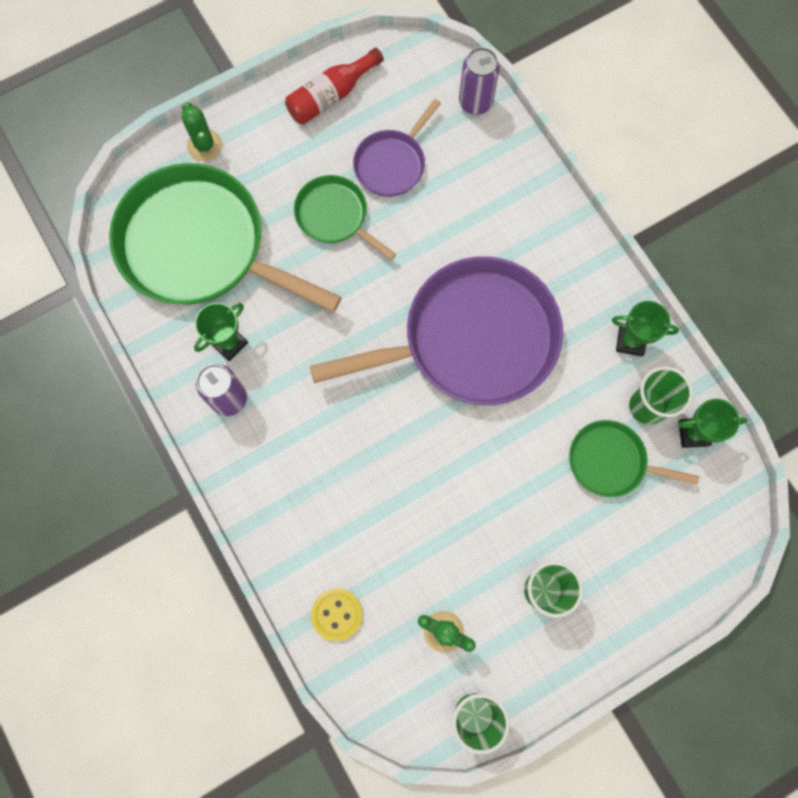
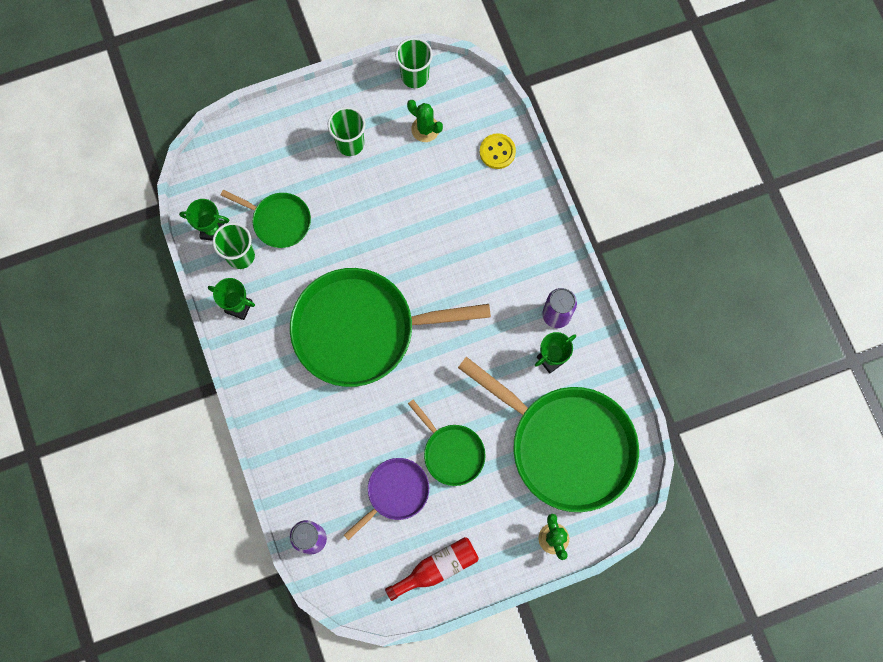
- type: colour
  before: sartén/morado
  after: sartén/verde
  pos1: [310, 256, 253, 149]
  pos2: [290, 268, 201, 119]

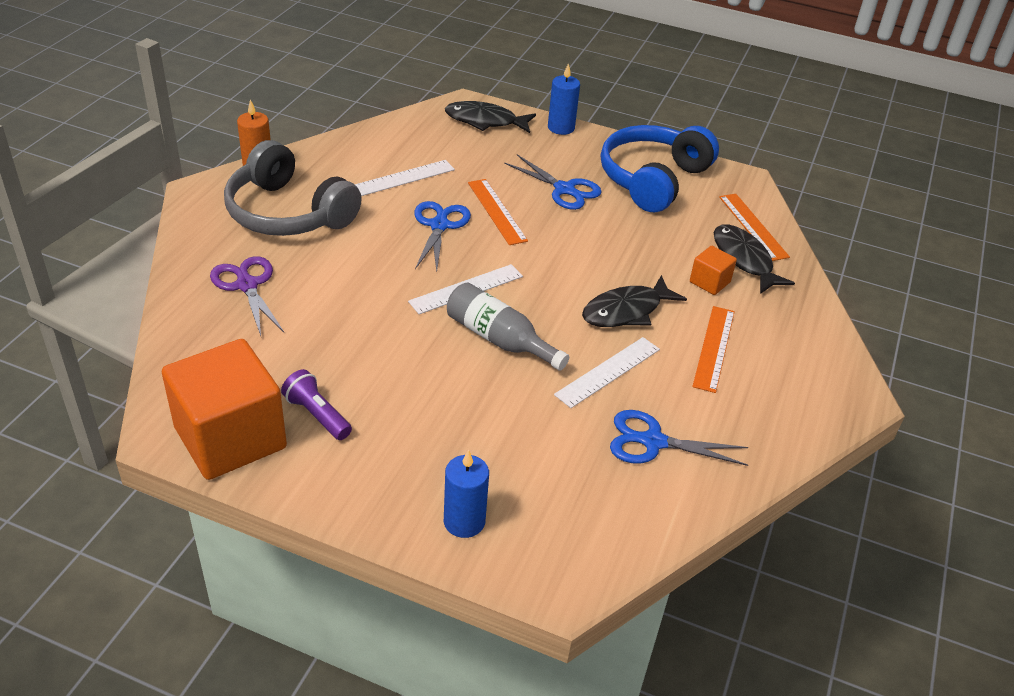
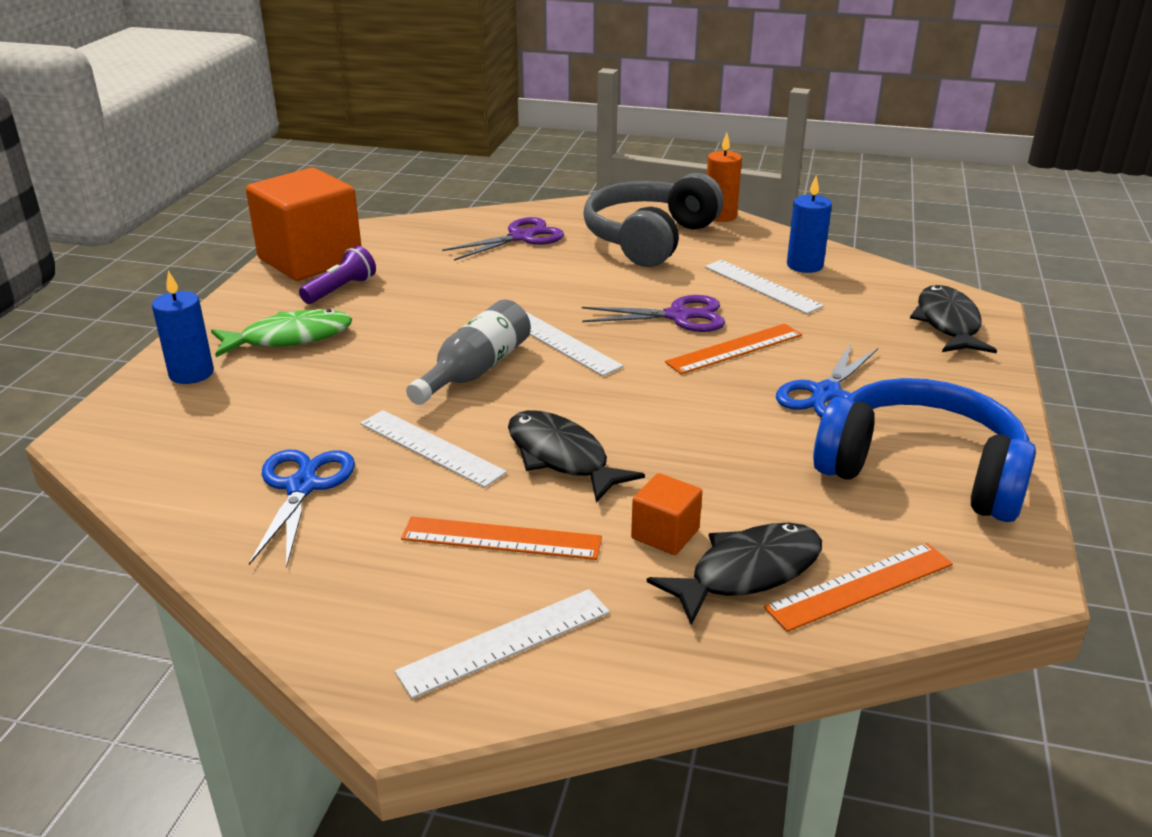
- type: appeared
  after: pez/verde
  pos2: [211, 309, 141, 48]
- type: appeared
  after: regla/blanco
  pos2: [395, 589, 215, 110]
- type: colour
  before: tijeras/azul
  after: tijeras/morado
  pos1: [414, 201, 57, 71]
  pos2: [582, 295, 143, 37]
- type: relocated
  before: vela/azul
  pos1: [548, 63, 32, 72]
  pos2: [787, 175, 45, 98]

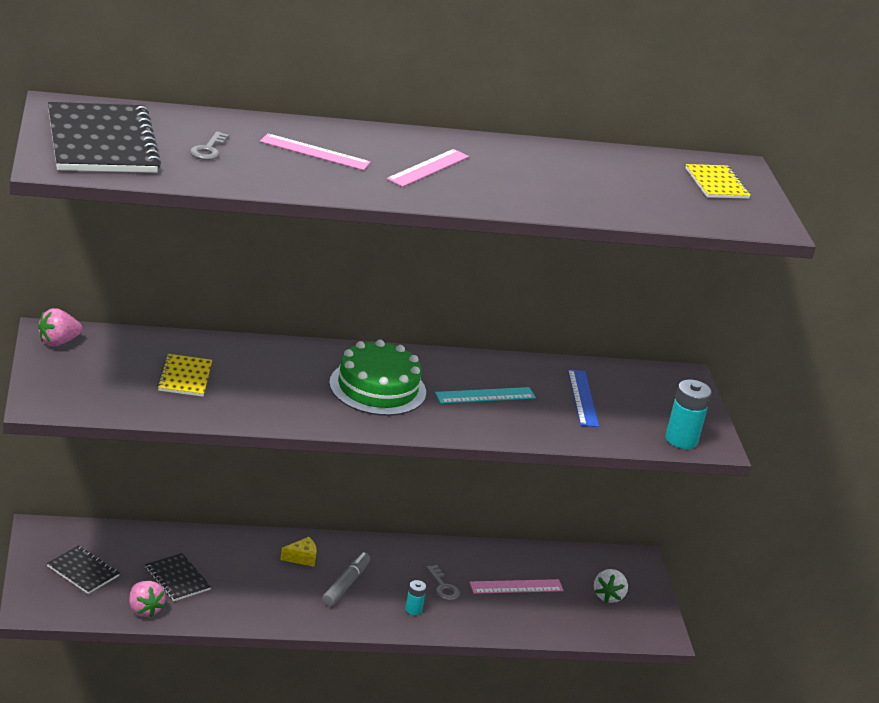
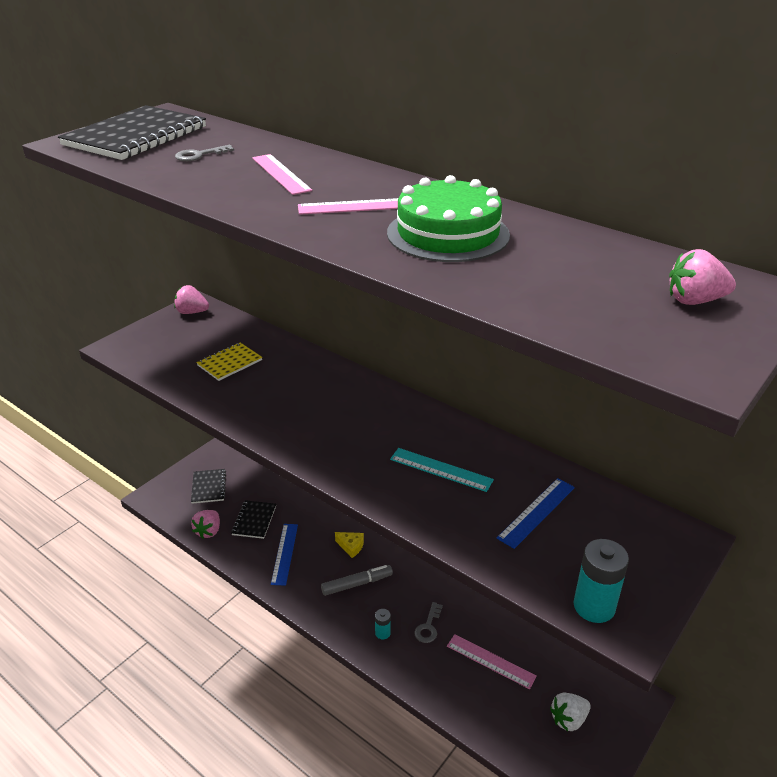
- type: appeared
  after: regla/azul
  pos2: [271, 524, 27, 62]
- type: relocated
  before: tarta/verde
  pos1: [329, 340, 97, 76]
  pos2: [387, 175, 123, 87]
- type: exchanged
  before: cuaderno/amarillo
  after: fresa/rosa
  pos1: [686, 164, 65, 35]
  pos2: [669, 249, 67, 56]

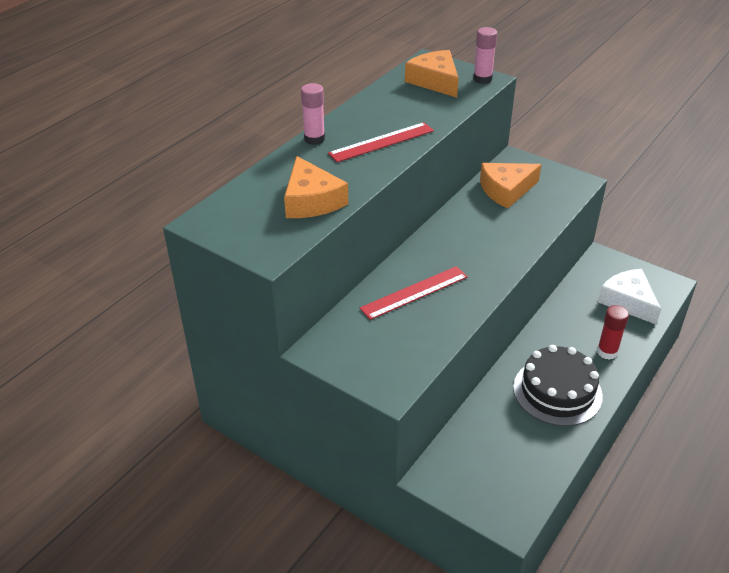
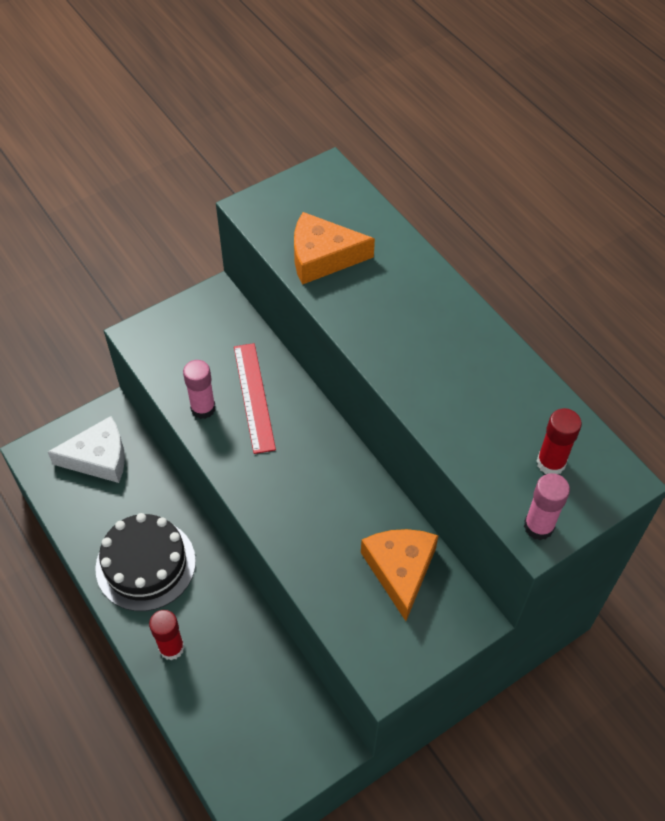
- type: relocated
  before: queso/blanco
  pos1: [598, 269, 63, 56]
  pos2: [48, 416, 77, 67]
- type: relocated
  before: barra de pegamento/rosa
  pos1: [301, 83, 24, 62]
  pos2: [183, 360, 33, 59]
- type: exchanged
  before: queso/naranja
  after: barra de pegamento/rojo
  pos1: [405, 50, 54, 47]
  pos2: [537, 408, 45, 66]
- type: missing
  before: regla/rojo
  pos1: [328, 122, 106, 40]

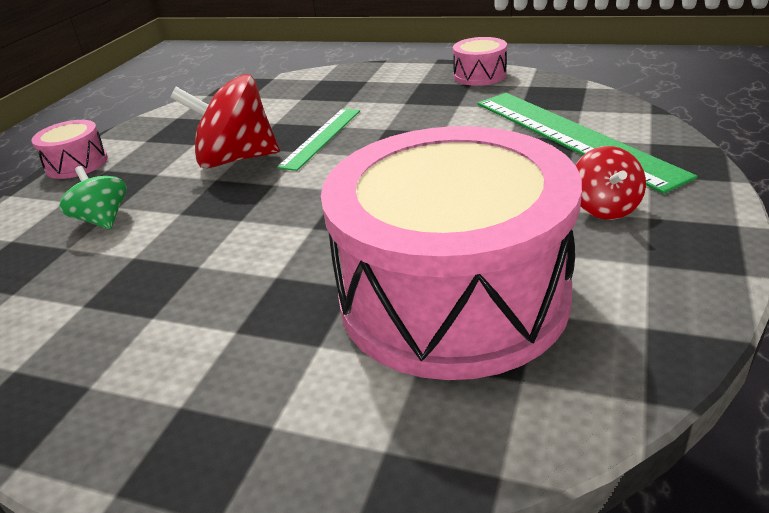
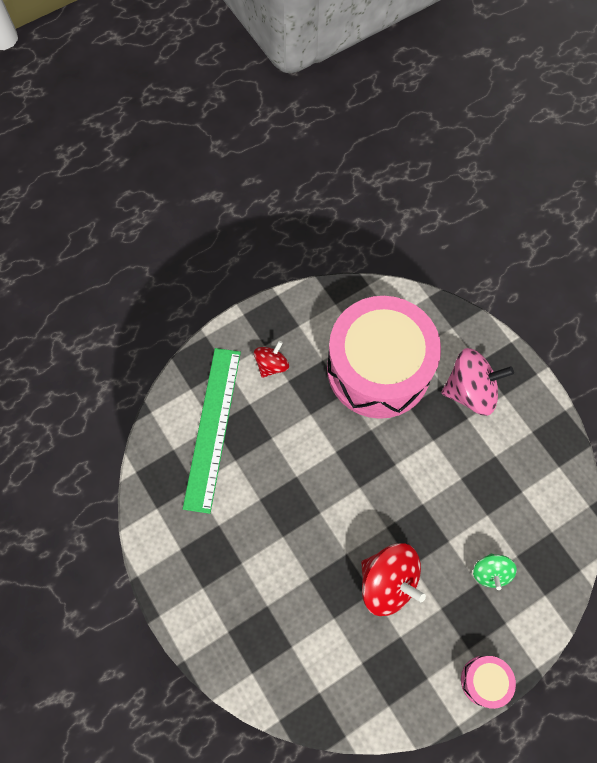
- type: appeared
  after: peonza/rosa
  pos2: [441, 348, 73, 68]
- type: missing
  before: regla/verde
  pos1: [277, 109, 83, 62]
- type: missing
  before: tambor/rosa
  pos1: [453, 37, 54, 49]

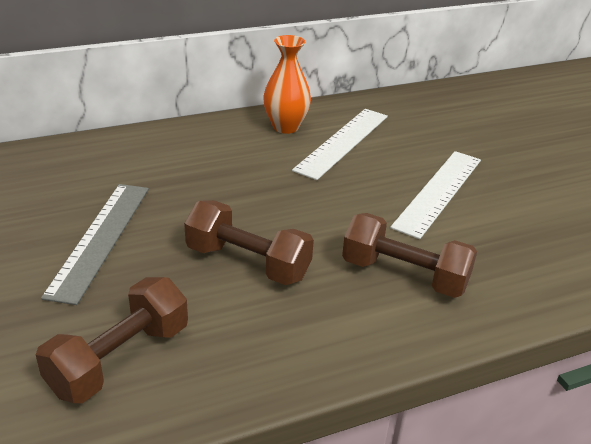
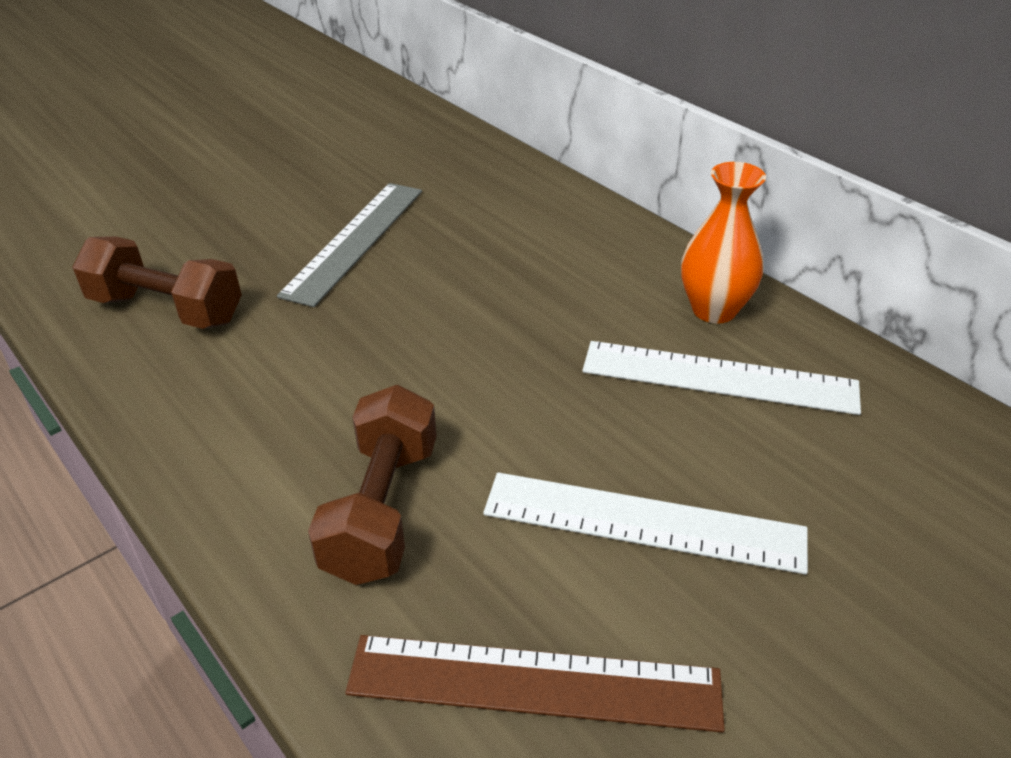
- type: spun
  before: regla/gris
  pos1: [41, 184, 108, 121]
  pos2: [277, 183, 145, 124]
  turn: -60
- type: appeared
  after: regla/marrón
  pos2: [345, 635, 380, 98]
- type: missing
  before: mancuerna/marrón
  pos1: [184, 200, 130, 85]

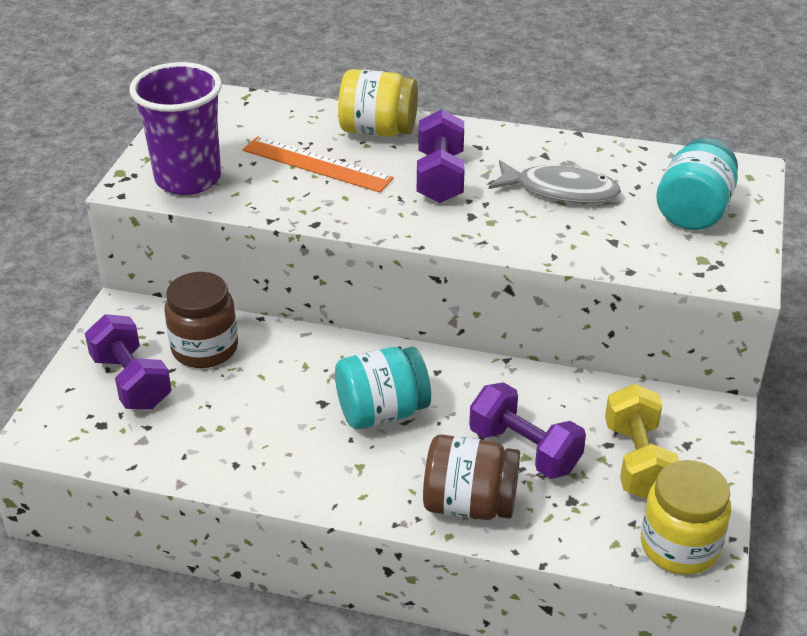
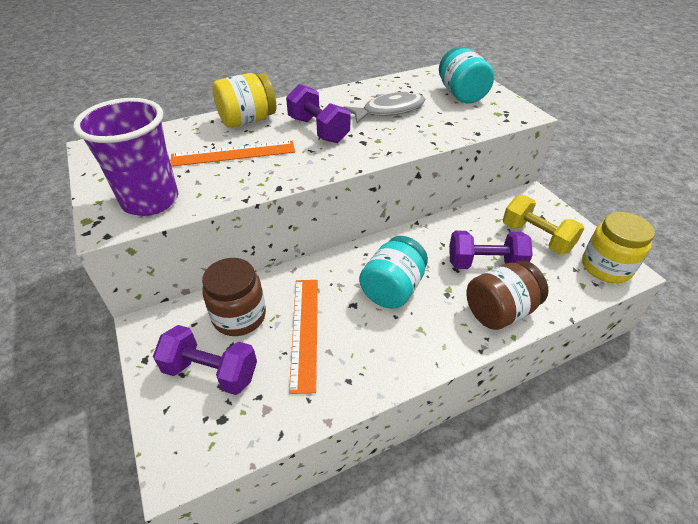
- type: appeared
  after: regla/naranja
  pos2: [289, 280, 29, 114]

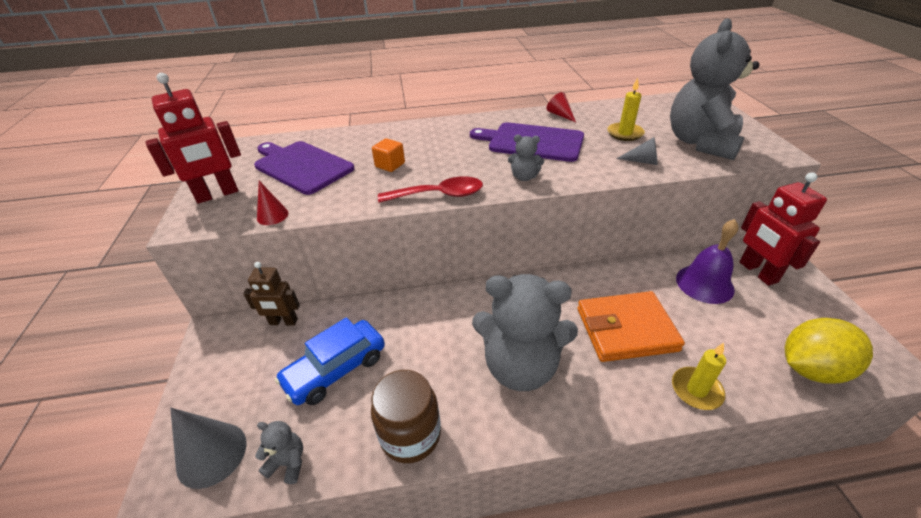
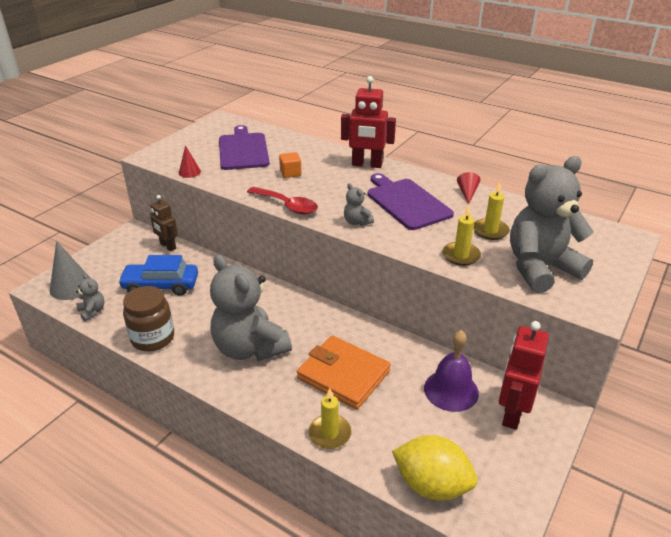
- type: relocated
  before: robot/rojo
  pos1: [146, 73, 95, 131]
  pos2: [341, 76, 55, 92]
- type: exchanged
  before: cono/gris
  after: vela/amarillo
  pos1: [616, 137, 42, 28]
  pos2: [442, 205, 39, 61]

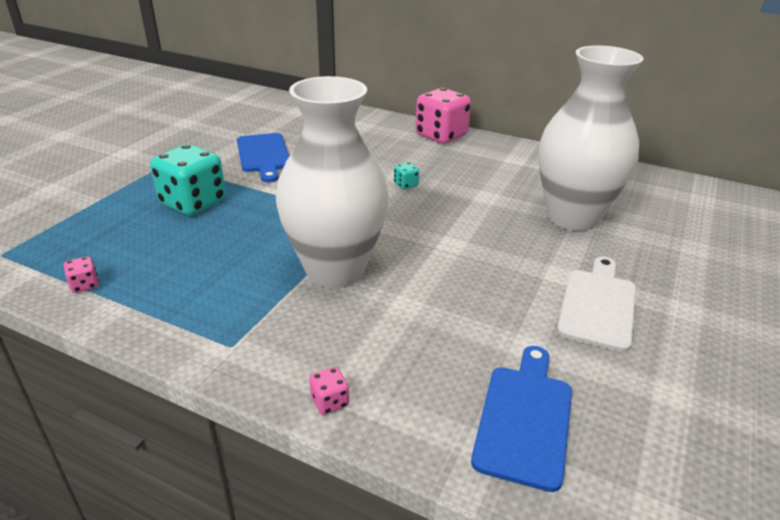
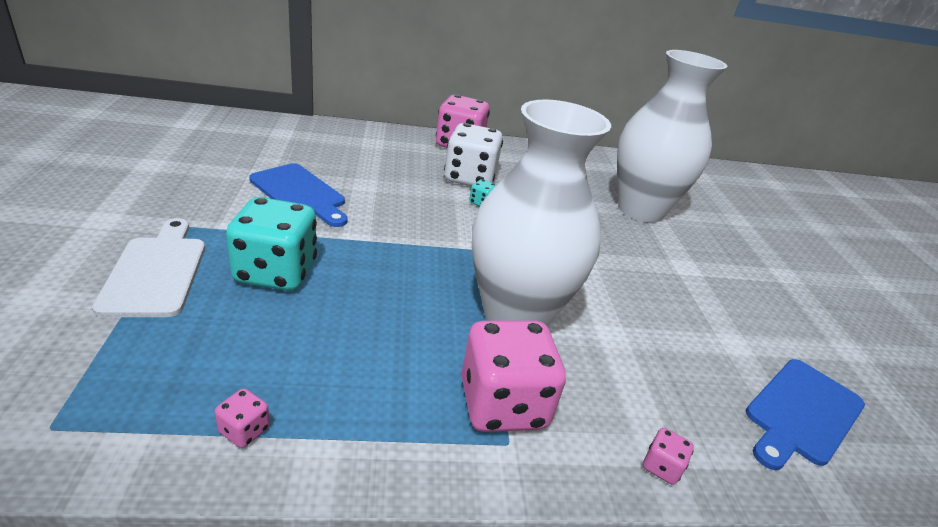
- type: relocated
  before: tabla de cortar/blanco
  pos1: [557, 256, 79, 96]
  pos2: [92, 218, 113, 99]
- type: appeared
  after: dado/blanco
  pos2: [444, 123, 59, 63]
- type: appeared
  after: dado/rosa
  pos2: [461, 321, 105, 111]
- type: spun
  before: tabla de cortar/azul
  pos1: [471, 346, 101, 146]
  pos2: [746, 359, 119, 111]
  turn: -120

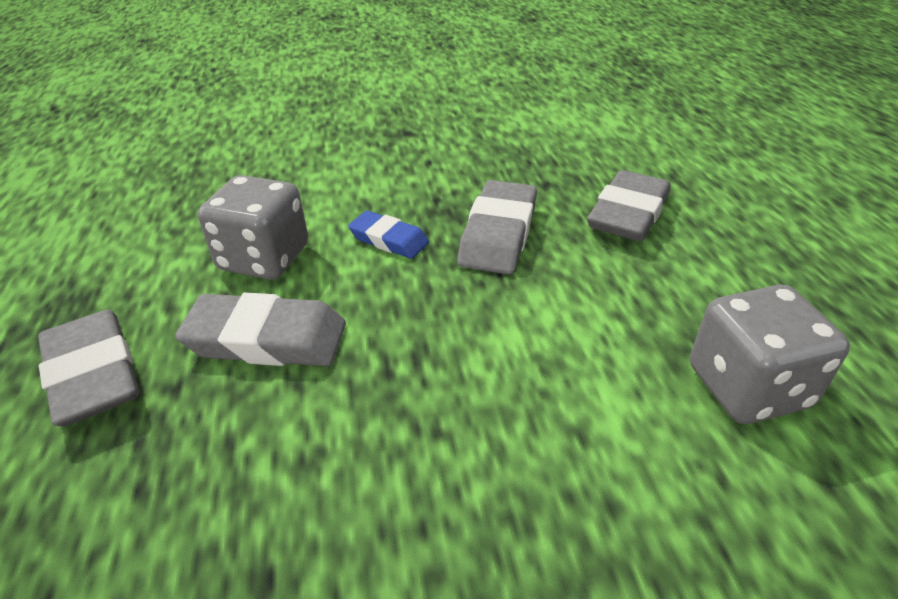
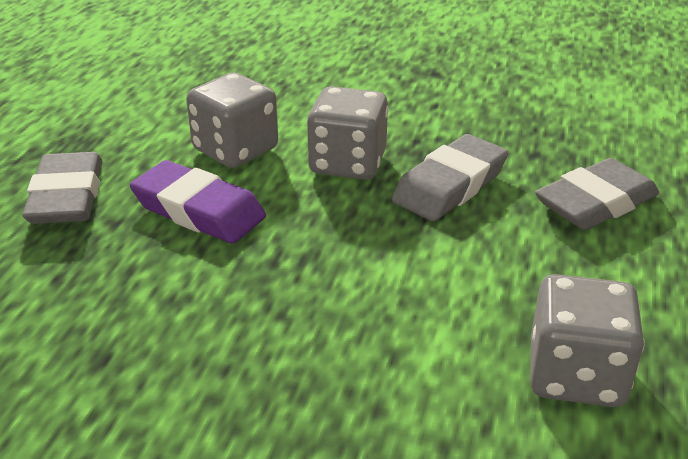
- type: colour
  before: goma de borrar/gris
  after: goma de borrar/morado
  pos1: [175, 292, 171, 74]
  pos2: [130, 160, 136, 84]
- type: exchanged
  before: goma de borrar/azul
  after: dado/gris
  pos1: [348, 211, 81, 48]
  pos2: [307, 86, 82, 94]

